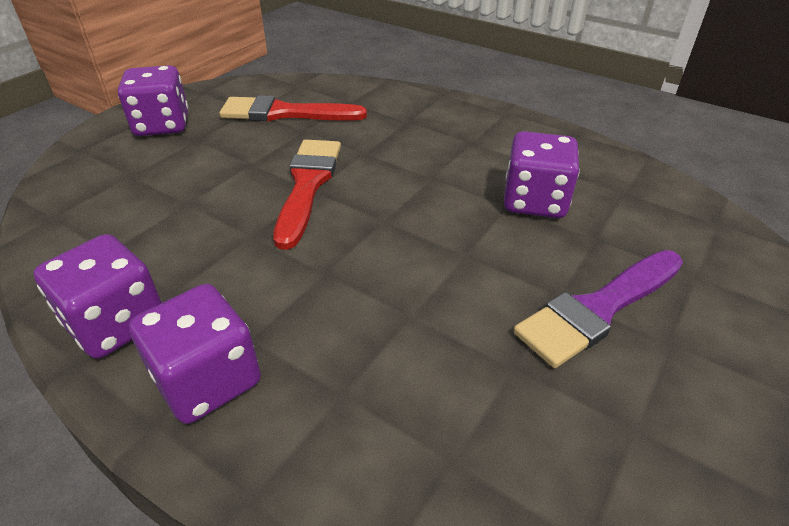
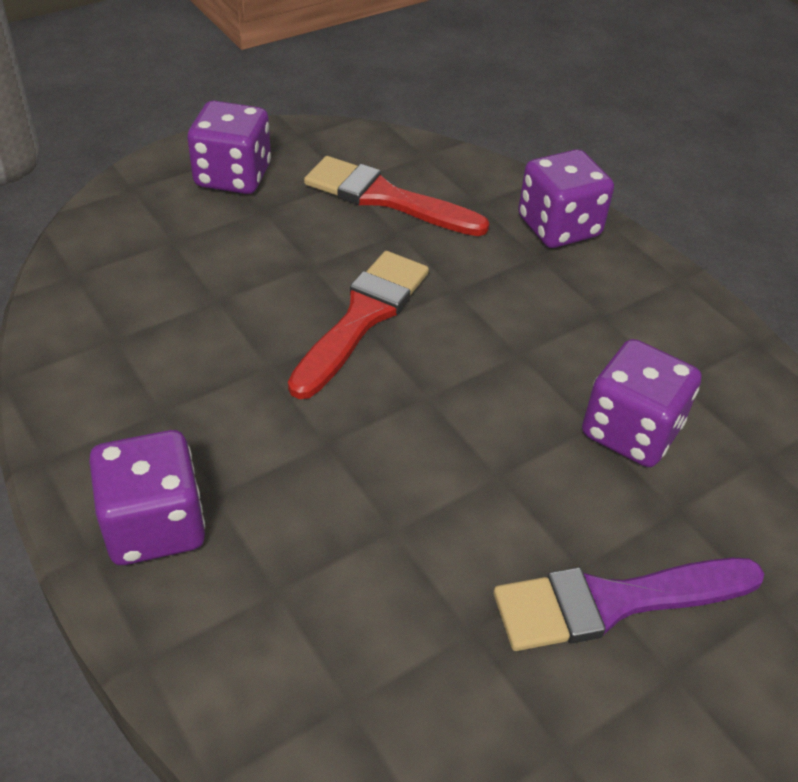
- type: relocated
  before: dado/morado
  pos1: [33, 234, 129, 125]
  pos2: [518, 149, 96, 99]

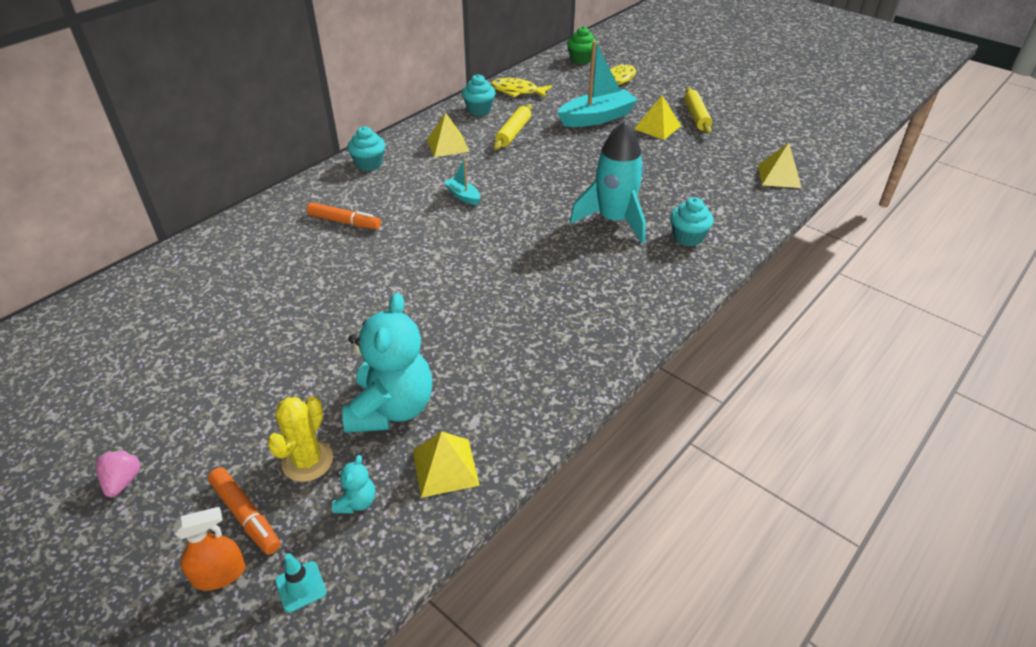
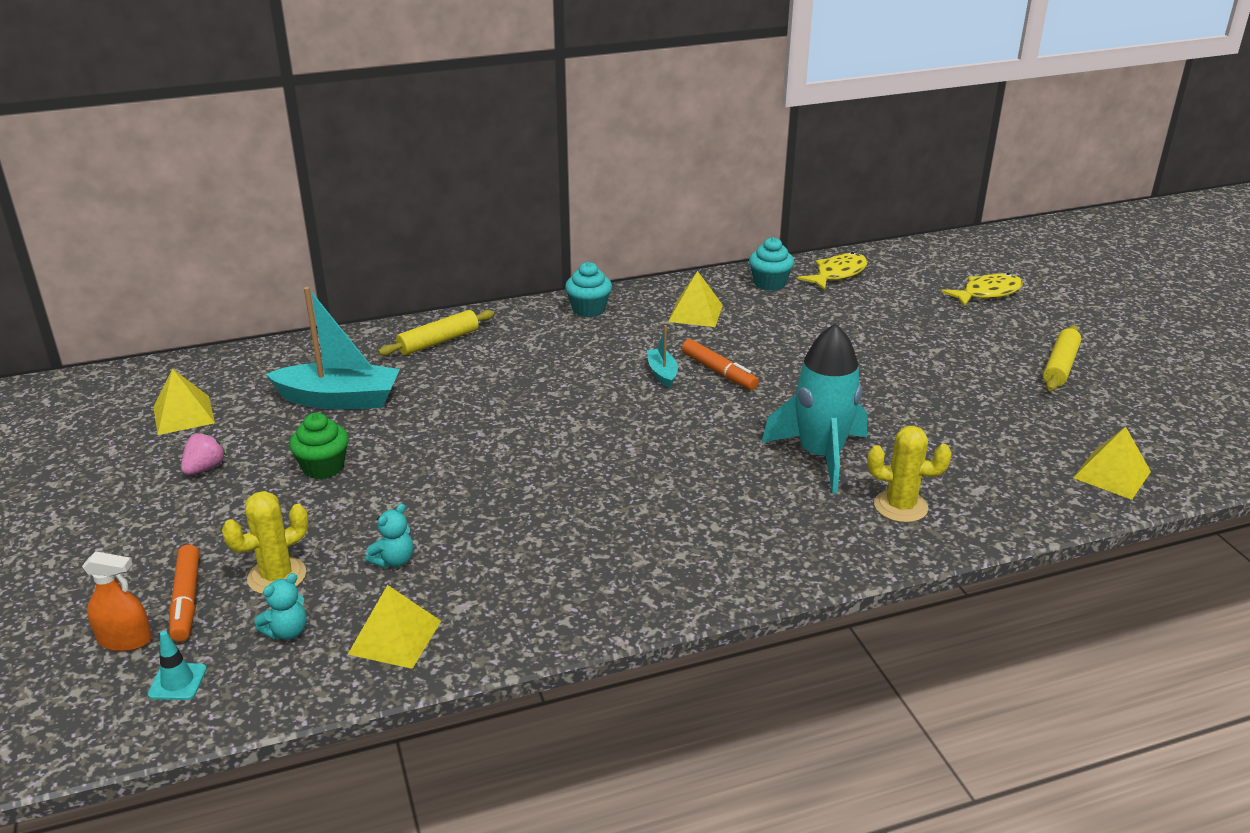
- type: relocated
  before: pirámide/amarillo
  pos1: [634, 95, 47, 45]
  pos2: [153, 369, 62, 66]
- type: relocated
  before: fresa/rosa
  pos1: [96, 450, 45, 47]
  pos2: [181, 432, 45, 43]
- type: relocated
  before: barco/turquesa
  pos1: [557, 41, 81, 86]
  pos2: [266, 287, 134, 122]
- type: relocated
  before: magdalena/verde
  pos1: [567, 26, 30, 38]
  pos2: [289, 413, 60, 66]
- type: size
  before: osito/turquesa
  pos1: [342, 293, 91, 140]
  pos2: [365, 504, 48, 64]
  scale: 0.43
- type: relocated
  before: rodillo/amarillo
  pos1: [493, 104, 39, 46]
  pos2: [378, 310, 116, 46]
- type: relocated
  before: rotulador/naranja
  pos1: [307, 202, 74, 27]
  pos2: [682, 339, 77, 51]
- type: spun
  before: pez/amarillo
  pos1: [491, 78, 61, 20]
  pos2: [798, 252, 70, 38]
  turn: 90
- type: exchanged
  before: magdalena/turquesa
  after: cactus/amarillo
  pos1: [670, 197, 44, 49]
  pos2: [867, 426, 85, 97]

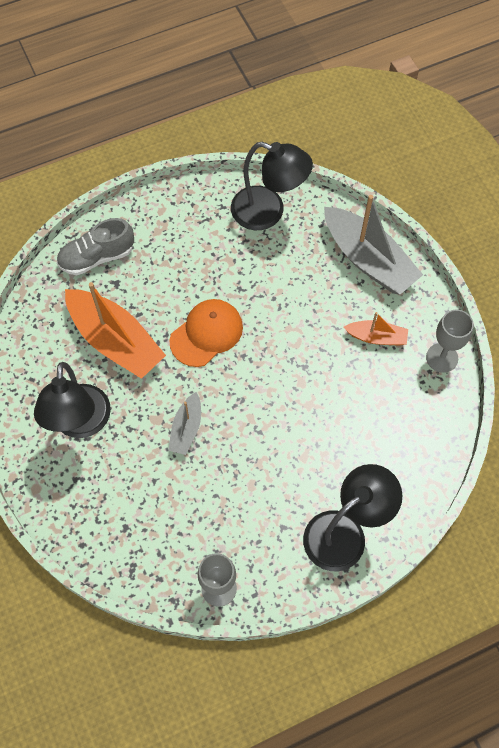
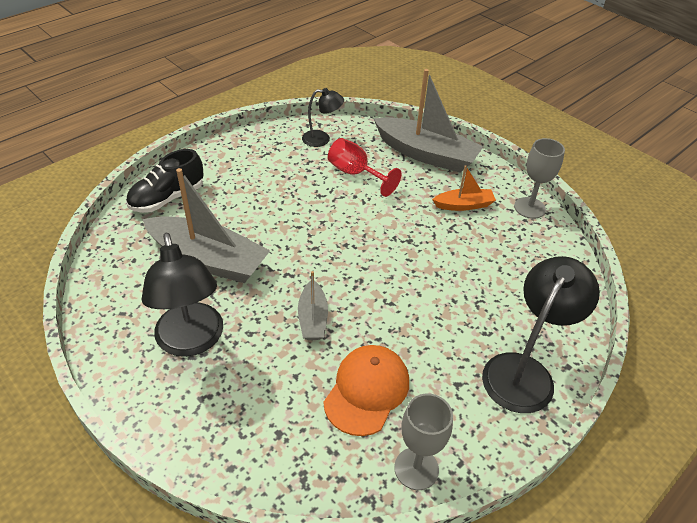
- type: colour
  before: zapato/gris
  after: zapato/negro
  pos1: [57, 218, 77, 57]
  pos2: [126, 149, 77, 64]
- type: colour
  before: barco/naranja
  after: barco/gris
  pos1: [65, 282, 101, 97]
  pos2: [143, 168, 127, 115]
- type: size
  before: lámpara/negro
  pos1: [231, 142, 82, 88]
  pos2: [302, 88, 42, 59]
  scale: 0.56
- type: relocated
  before: gorra/naranja
  pos1: [169, 299, 74, 68]
  pos2: [323, 345, 86, 91]
- type: appeared
  after: copa/rojo
  pos2: [328, 138, 74, 59]

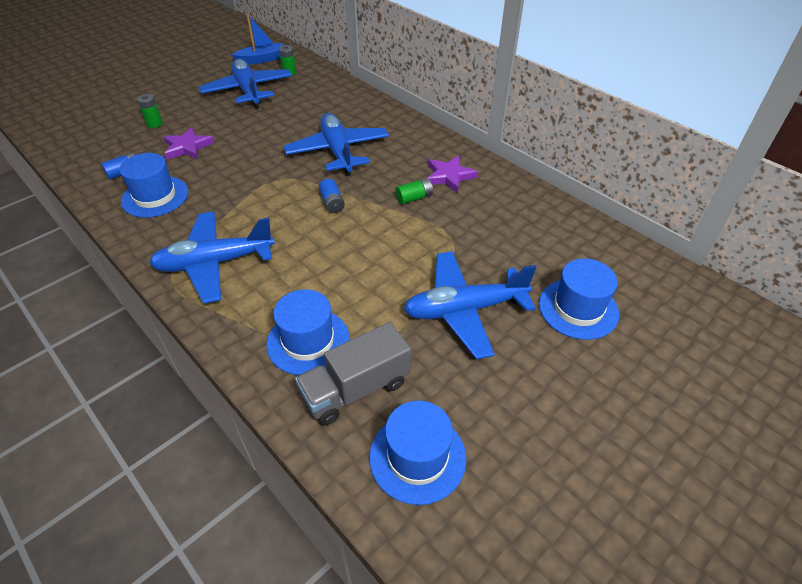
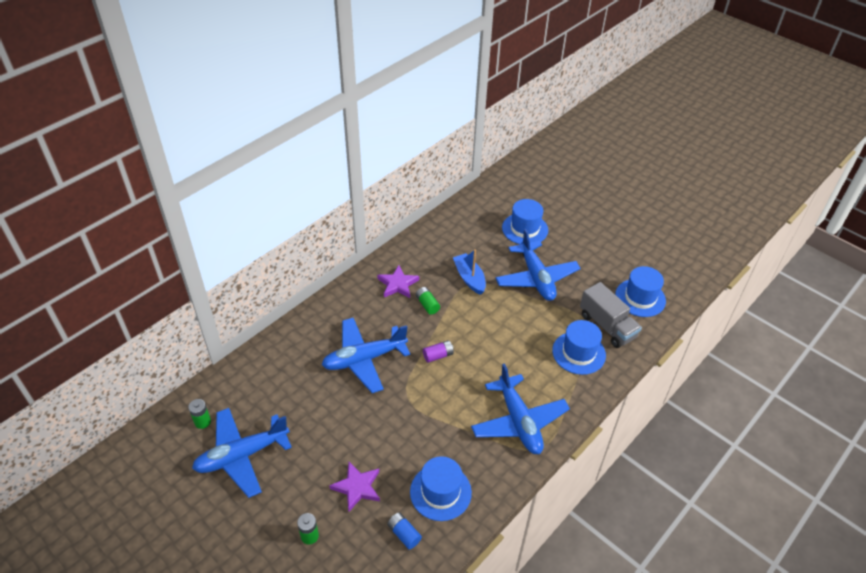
- type: colour
  before: pila/azul
  after: pila/morado
  pos1: [319, 179, 26, 34]
  pos2: [423, 340, 31, 23]
- type: relocated
  before: barco/azul
  pos1: [232, 14, 51, 50]
  pos2: [453, 249, 33, 46]

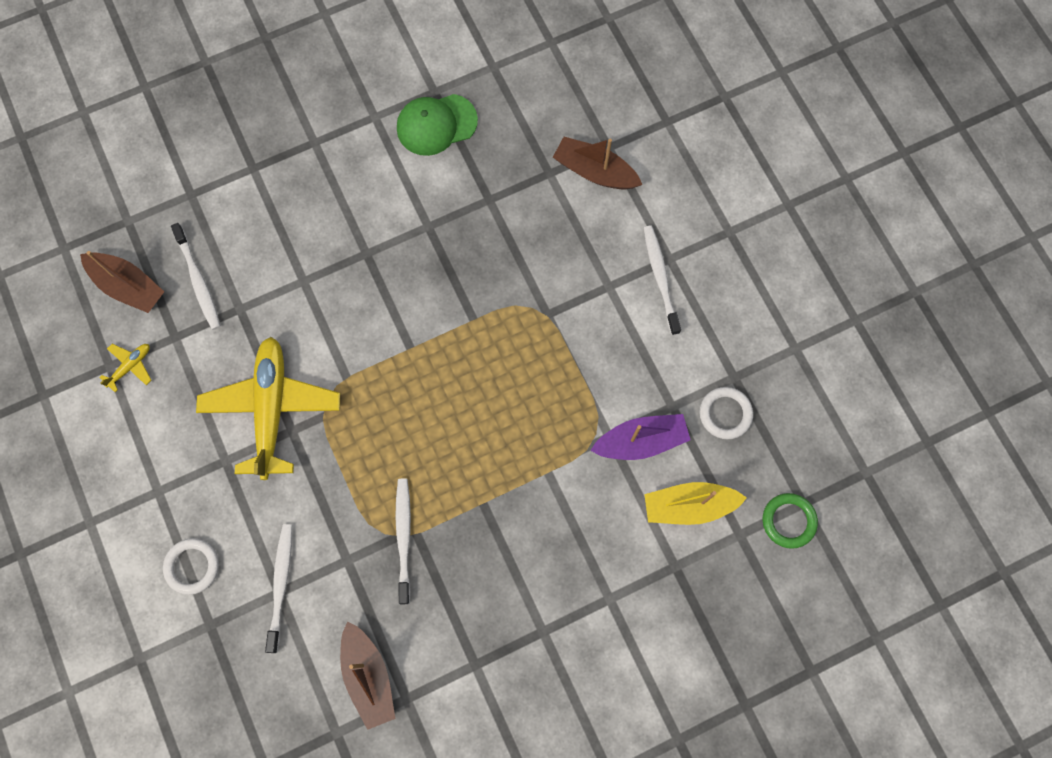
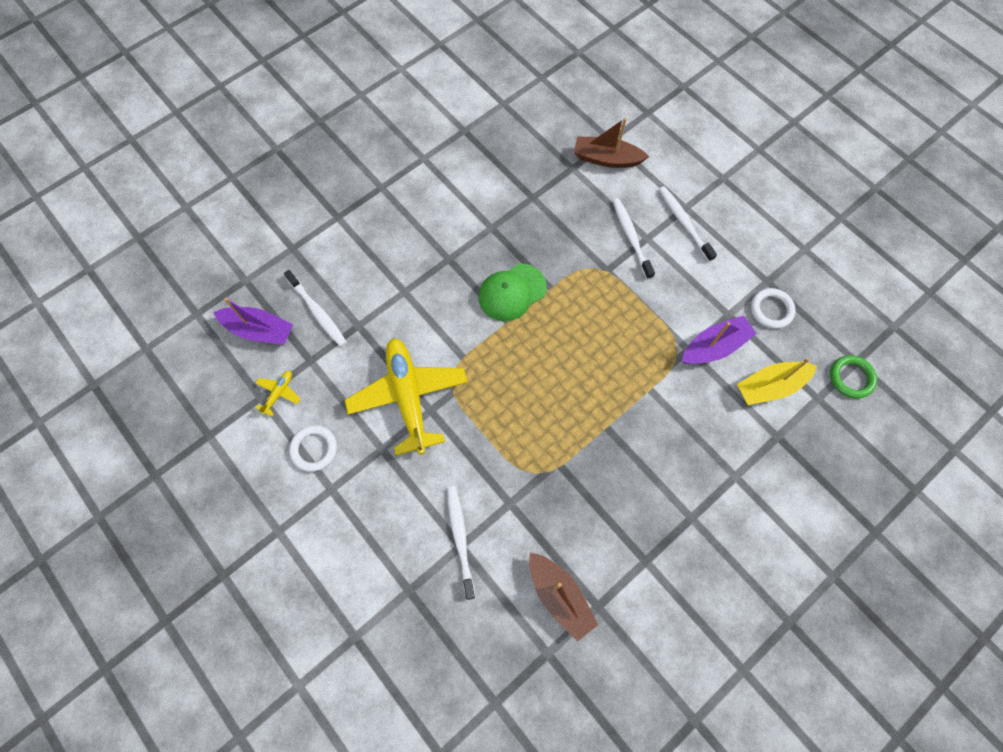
- type: colour
  before: barco/marrón
  after: barco/morado
  pos1: [80, 251, 84, 62]
  pos2: [213, 298, 80, 47]
- type: relocated
  before: anillo/blanco
  pos1: [163, 538, 56, 57]
  pos2: [289, 425, 48, 47]
- type: relocated
  before: gorra/verde
  pos1: [397, 94, 81, 62]
  pos2: [478, 264, 69, 57]
- type: relocated
  before: cepillo de dientes/blanco
  pos1: [395, 478, 16, 127]
  pos2: [613, 198, 42, 81]

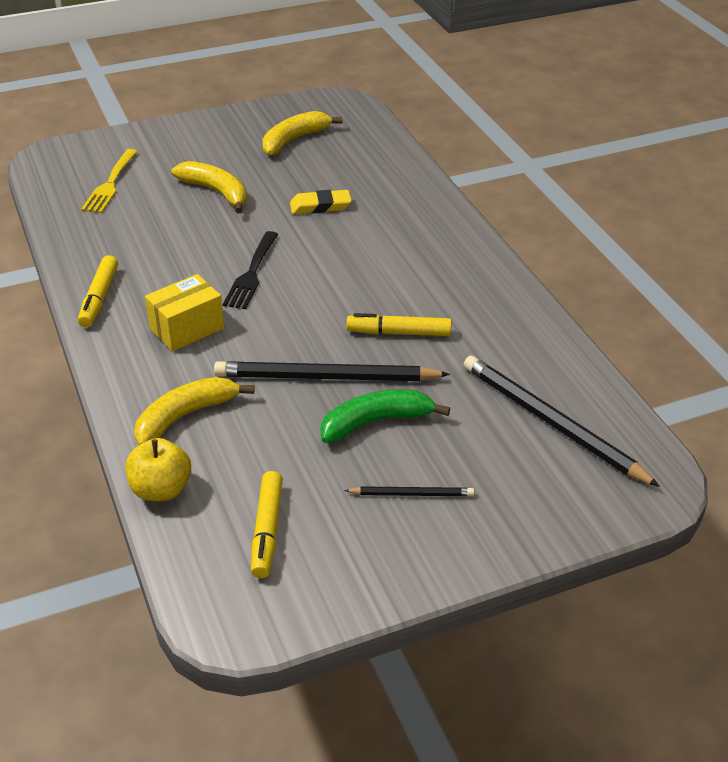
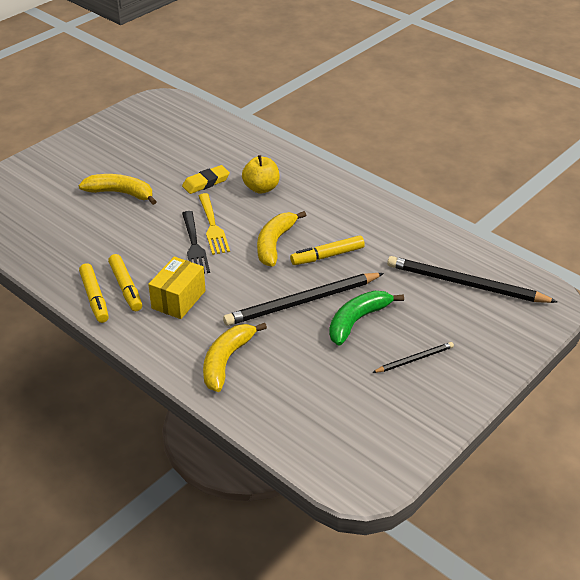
- type: relocated
  before: rotulador/amarillo
  pos1: [251, 471, 32, 107]
  pos2: [108, 254, 34, 57]
- type: relocated
  before: tenedor/amarillo
  pos1: [81, 149, 57, 64]
  pos2: [198, 193, 32, 62]
- type: relocated
  before: manzana/amarillo
  pos1: [126, 438, 65, 63]
  pos2: [242, 155, 38, 39]
- type: relocated
  before: plátano/amarillo
  pos1: [262, 111, 80, 44]
  pos2: [257, 211, 49, 55]

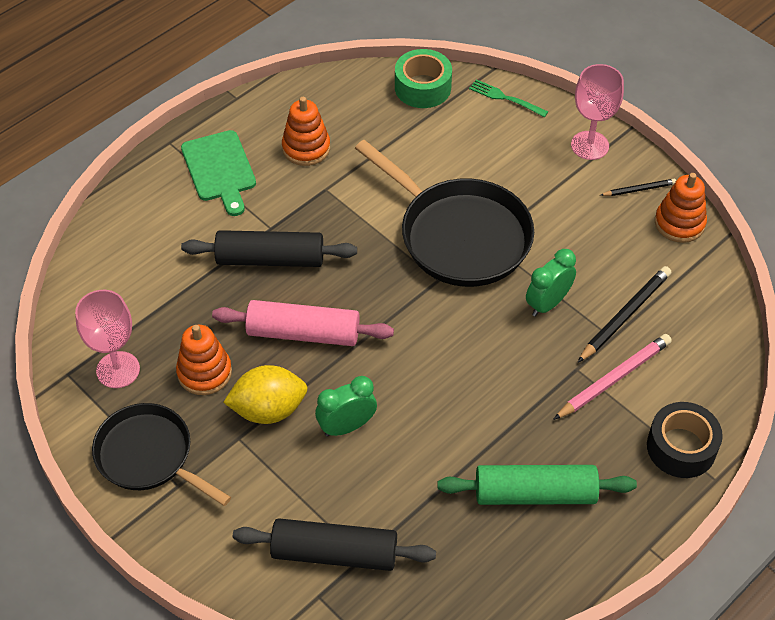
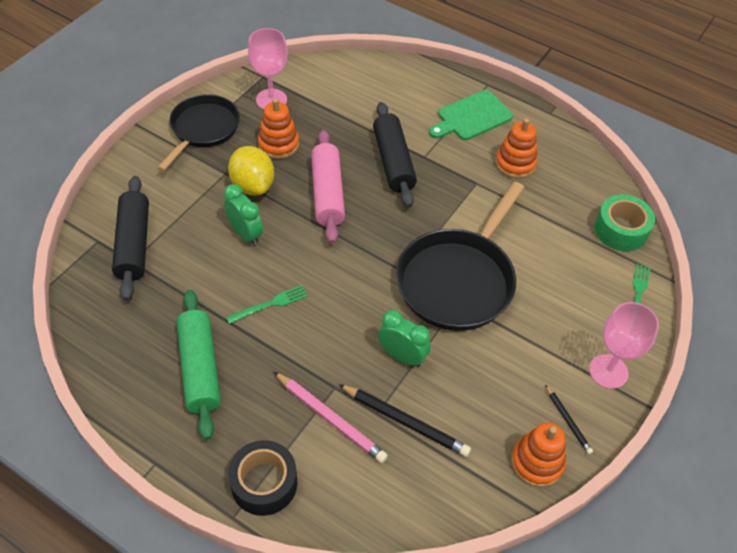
- type: appeared
  after: tenedor/verde
  pos2: [226, 285, 82, 39]

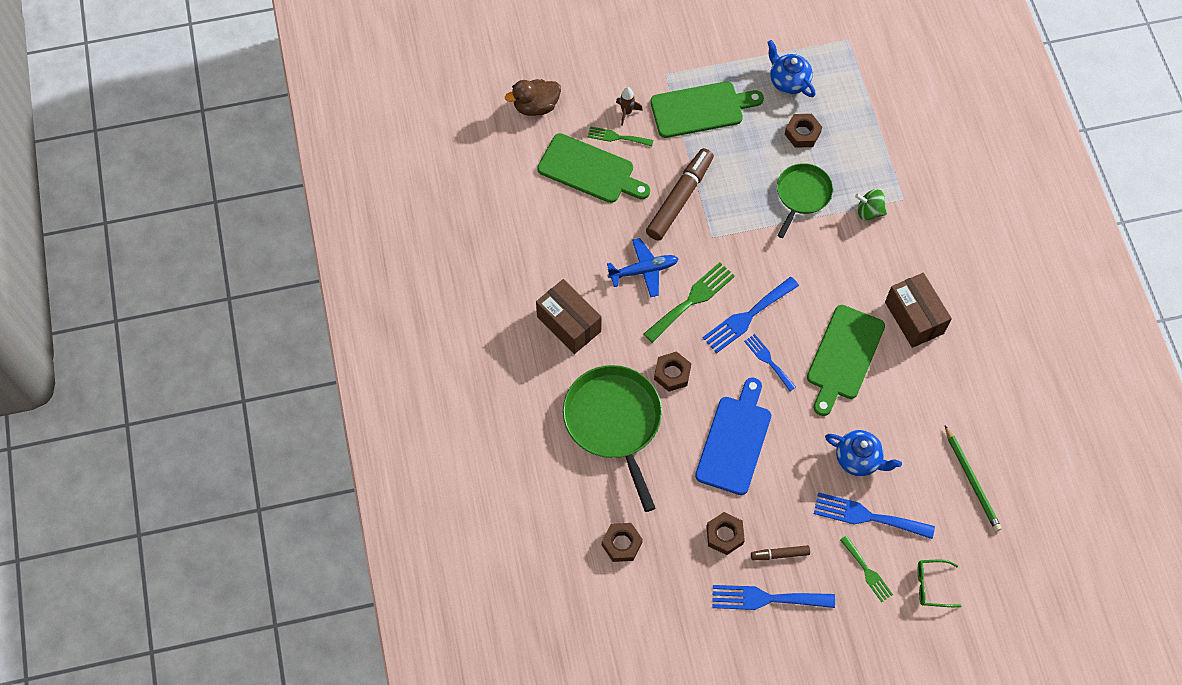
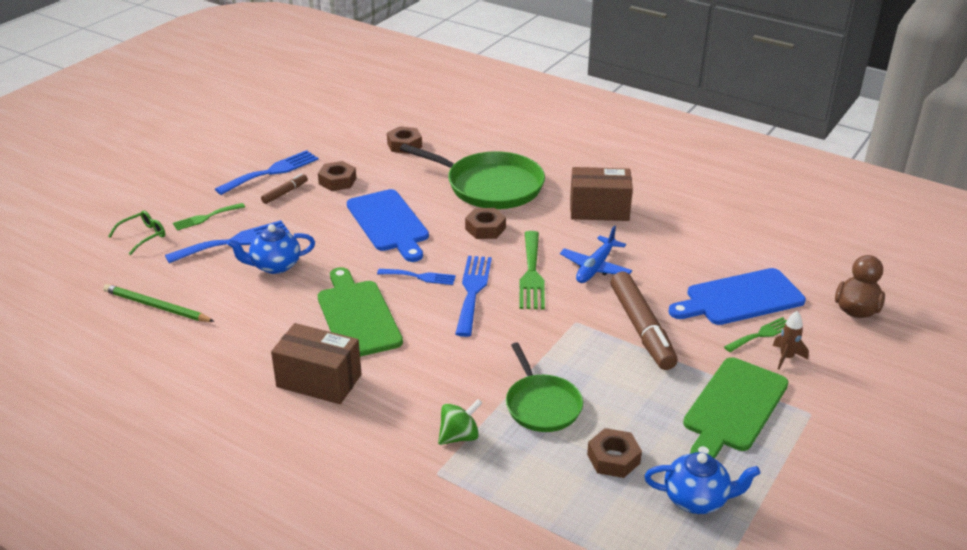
- type: spun
  before: tenedor/verde
  pos1: [840, 536, 53, 66]
  pos2: [173, 203, 72, 28]
  turn: -45
- type: colour
  before: tabla de cortar/verde
  after: tabla de cortar/azul
  pos1: [537, 133, 113, 70]
  pos2: [668, 268, 138, 57]

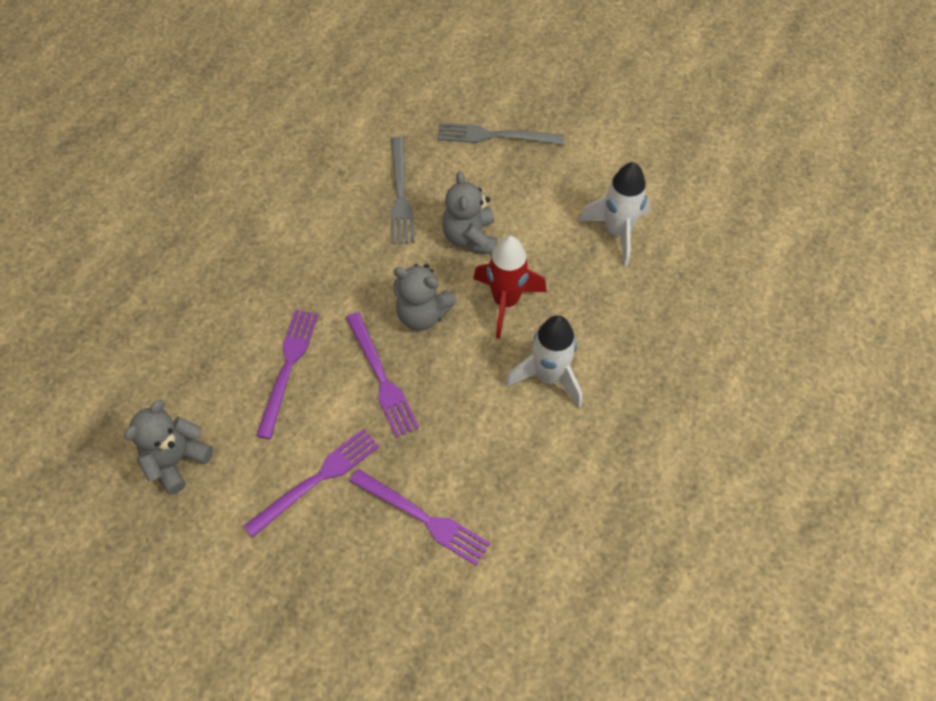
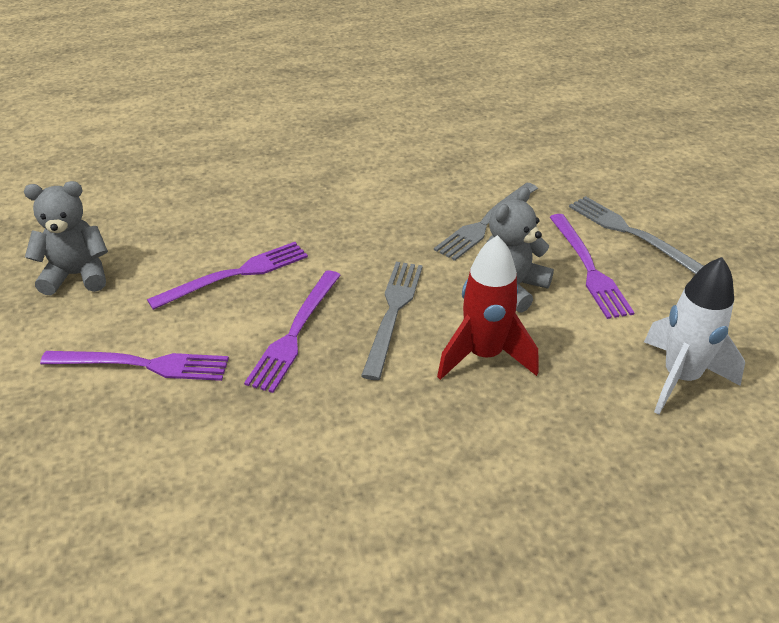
- type: exchanged
  before: osito/gris
  after: tenedor/gris
  pos1: [393, 264, 64, 67]
  pos2: [361, 262, 62, 118]
- type: relocated
  before: tenedor/morado
  pos1: [350, 469, 140, 97]
  pos2: [550, 214, 85, 105]
- type: missing
  before: cohete/blanco
  pos1: [506, 315, 76, 93]

